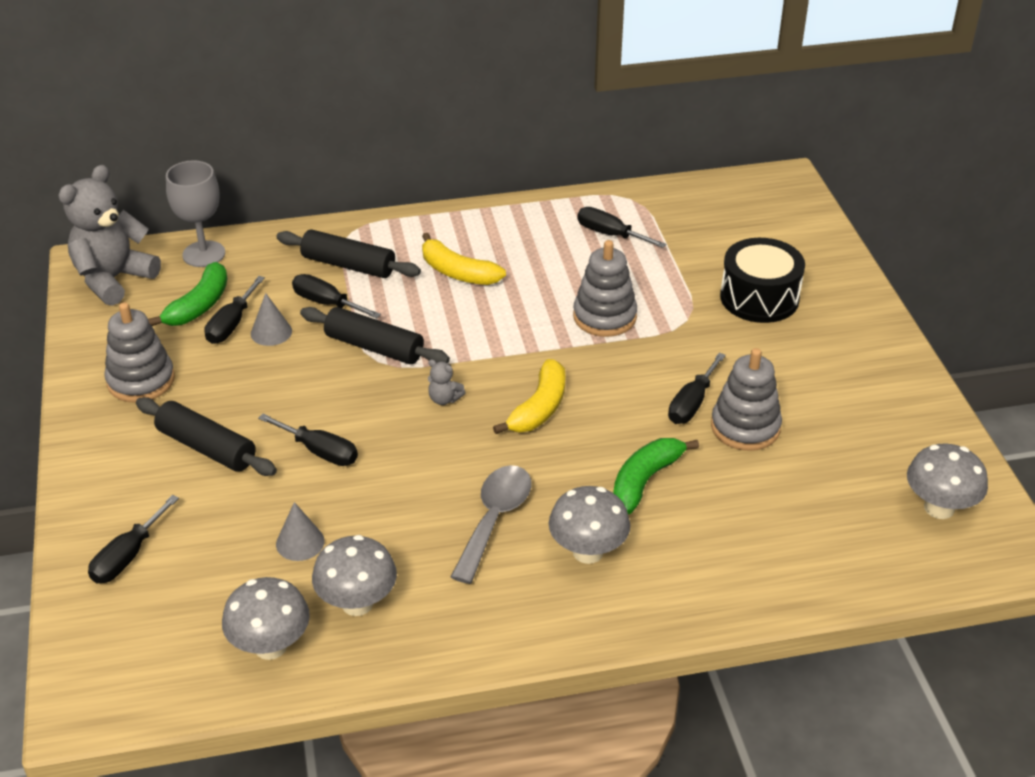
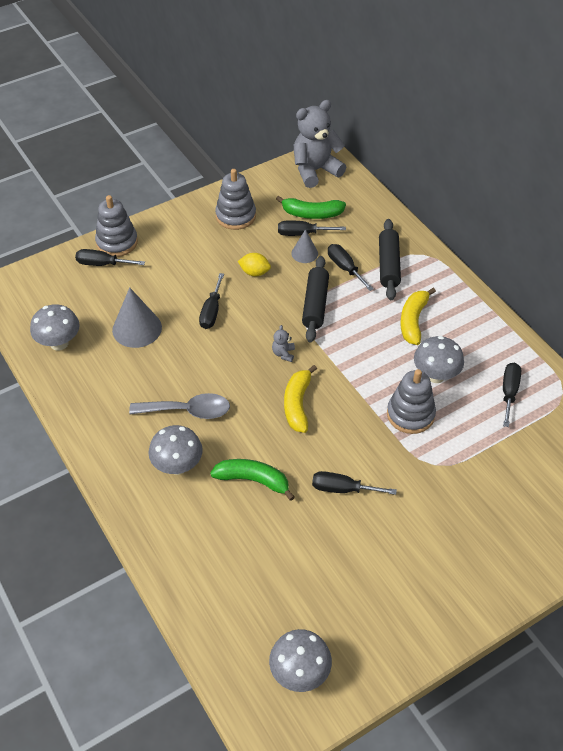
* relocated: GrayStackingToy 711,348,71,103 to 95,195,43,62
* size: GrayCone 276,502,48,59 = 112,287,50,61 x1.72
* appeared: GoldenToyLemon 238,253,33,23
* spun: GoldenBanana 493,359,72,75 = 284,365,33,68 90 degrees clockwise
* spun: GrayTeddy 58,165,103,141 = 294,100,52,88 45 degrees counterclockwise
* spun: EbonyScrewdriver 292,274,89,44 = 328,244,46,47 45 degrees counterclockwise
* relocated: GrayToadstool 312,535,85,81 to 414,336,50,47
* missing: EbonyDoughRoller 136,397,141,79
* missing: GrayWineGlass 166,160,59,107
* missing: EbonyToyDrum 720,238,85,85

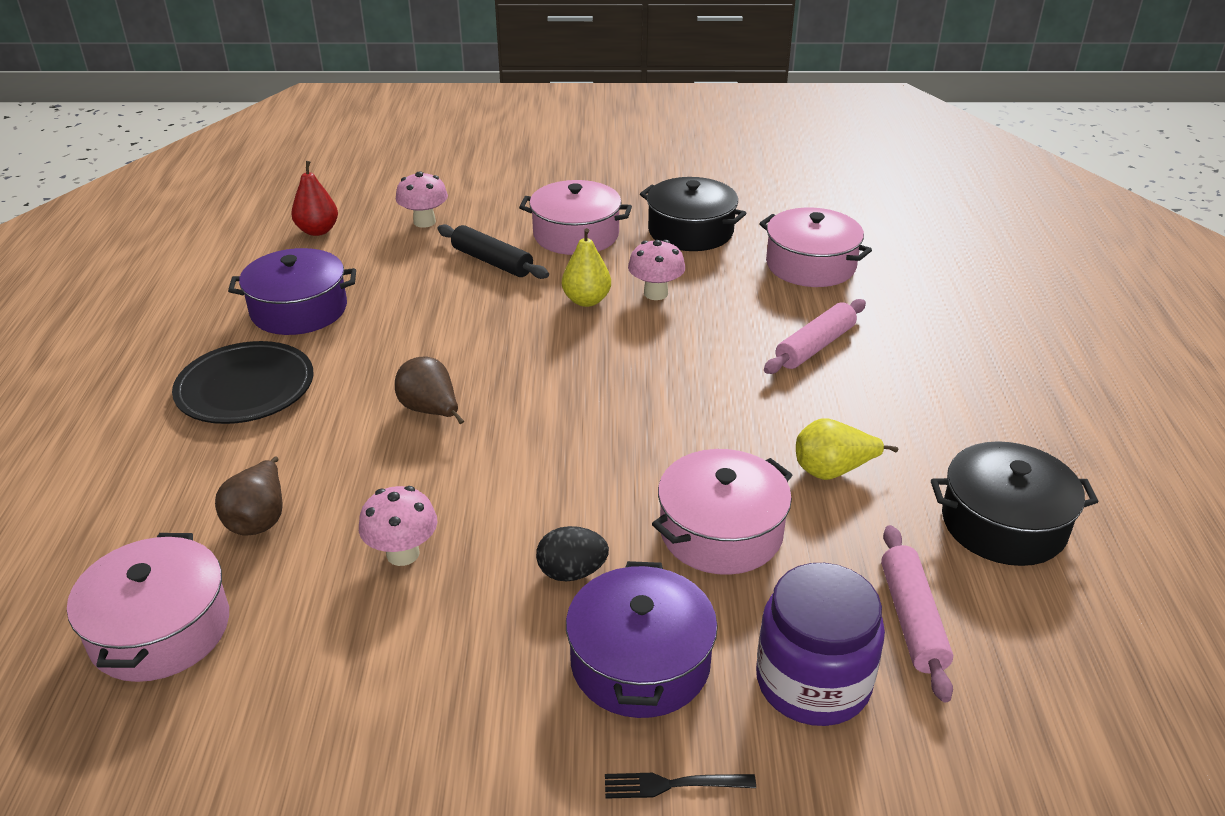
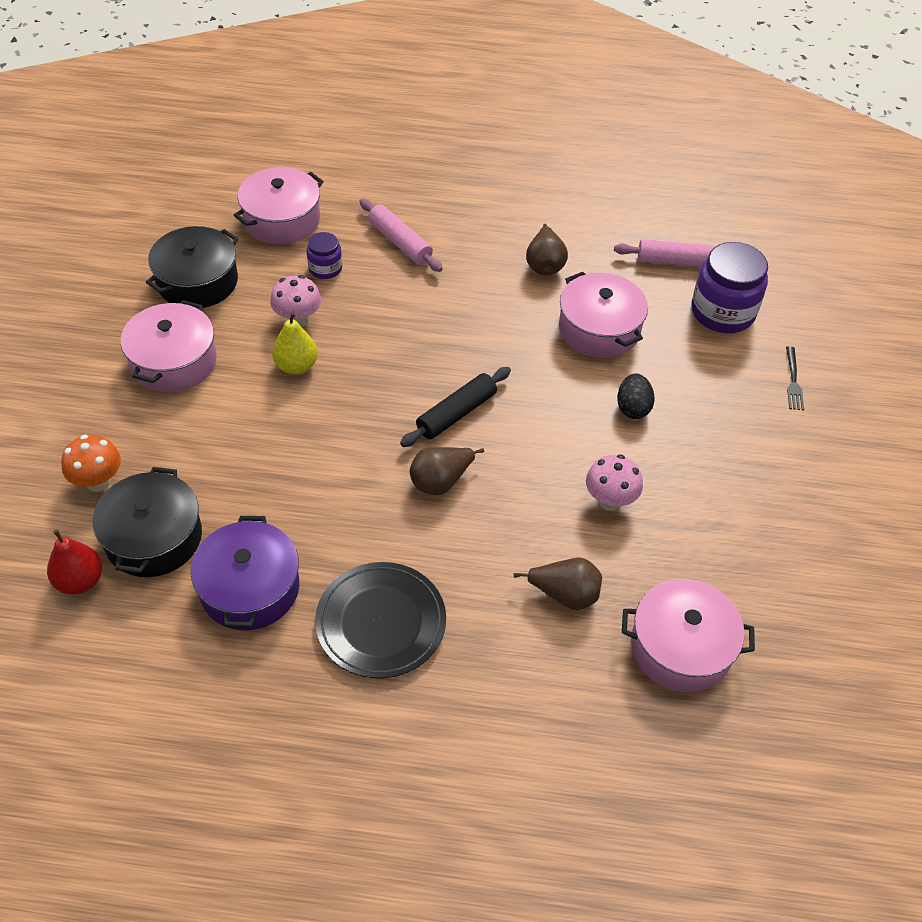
* colour: RosyToadstool 396,171,52,57 to BrightOrangeToadstool 61,435,60,57
* relocated: EbonyCookingPot 931,441,168,125 to 93,467,109,110
* appeared: PurplePreserveJar 306,232,36,47
* relocated: EbonyDoughRoller 437,224,112,55 to 400,367,111,80
* colour: GoldenToyPear 796,418,102,62 to DarkBrownToyPear 526,224,42,51
* missing: PurpleCookingPot 566,561,152,157

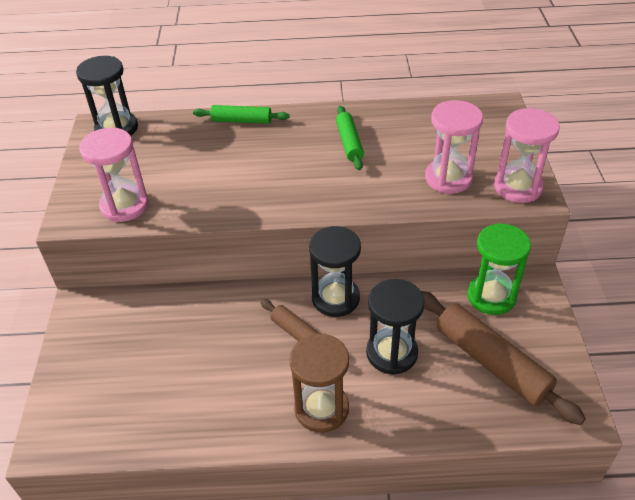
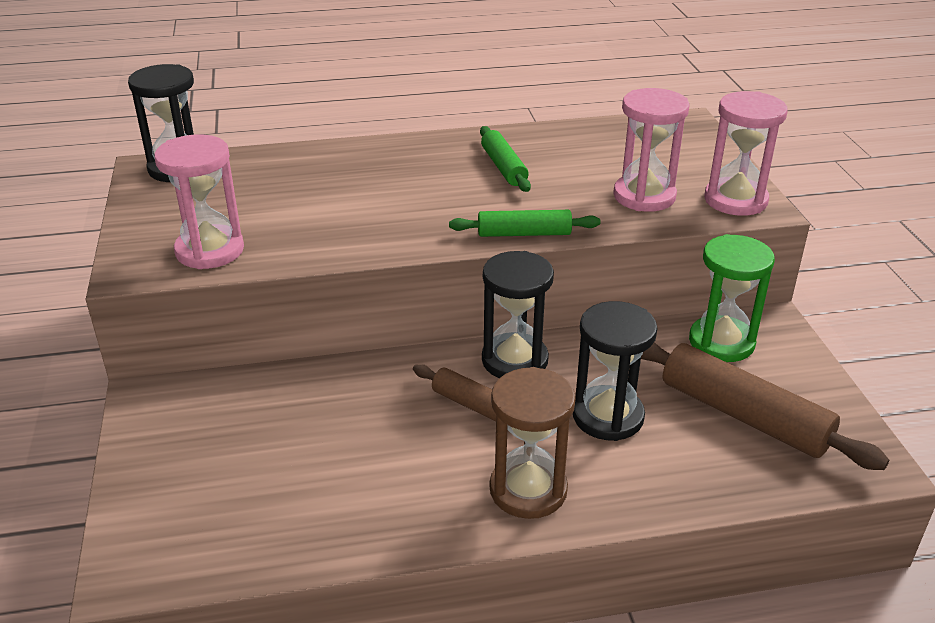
* relocated: EmeraldDoughRoller 193,105,96,19 to 449,210,152,27

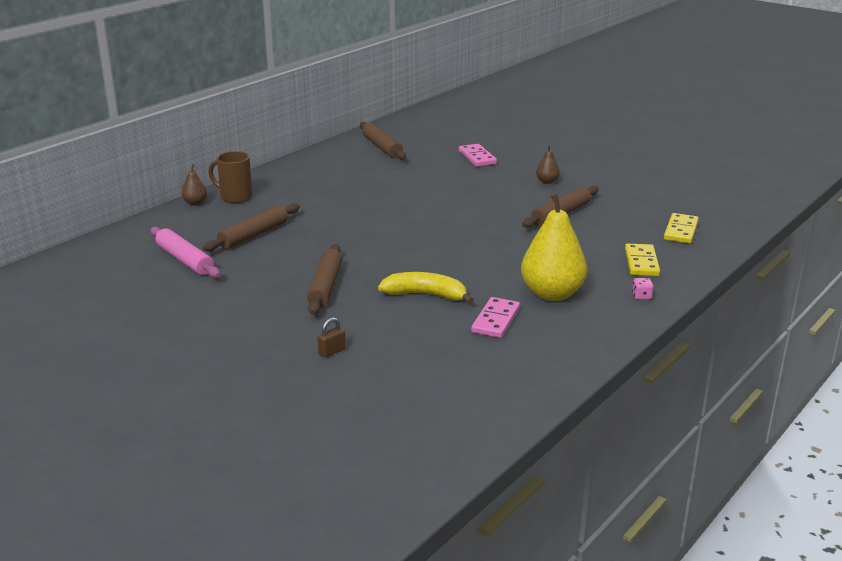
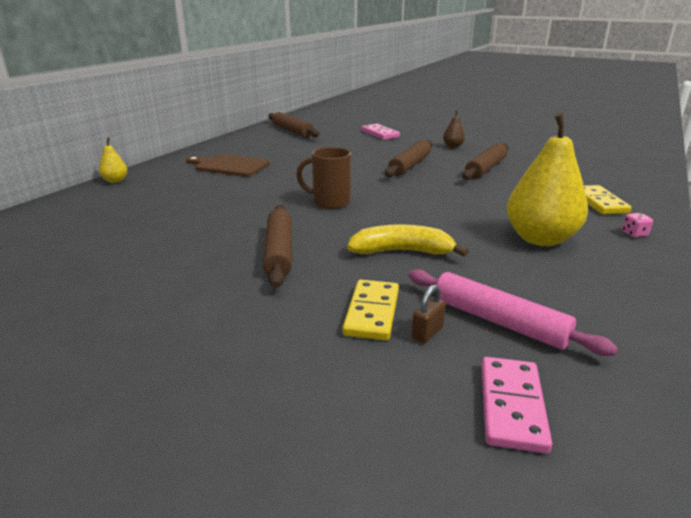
* colour: DarkBrownToyPear 182,164,25,41 to GoldenToyPear 99,138,28,45
* appeared: DarkBrownChoppingBoard 186,154,84,23
* relocated: DarkBrownTeaMug 208,151,44,52 to 296,147,55,62
* relocated: GoldenDominoTile 664,213,35,30 to 342,280,57,61
* relocated: DarkBrownDoughRoller 203,203,97,49 to 385,140,48,37
* relocated: RosyDoughRoller 150,227,71,51 to 408,269,210,87
* relocated: DarkBrownLock 317,317,29,41 to 411,285,35,58
* relocated: RosyDominoTile 471,297,49,41 to 481,357,71,97

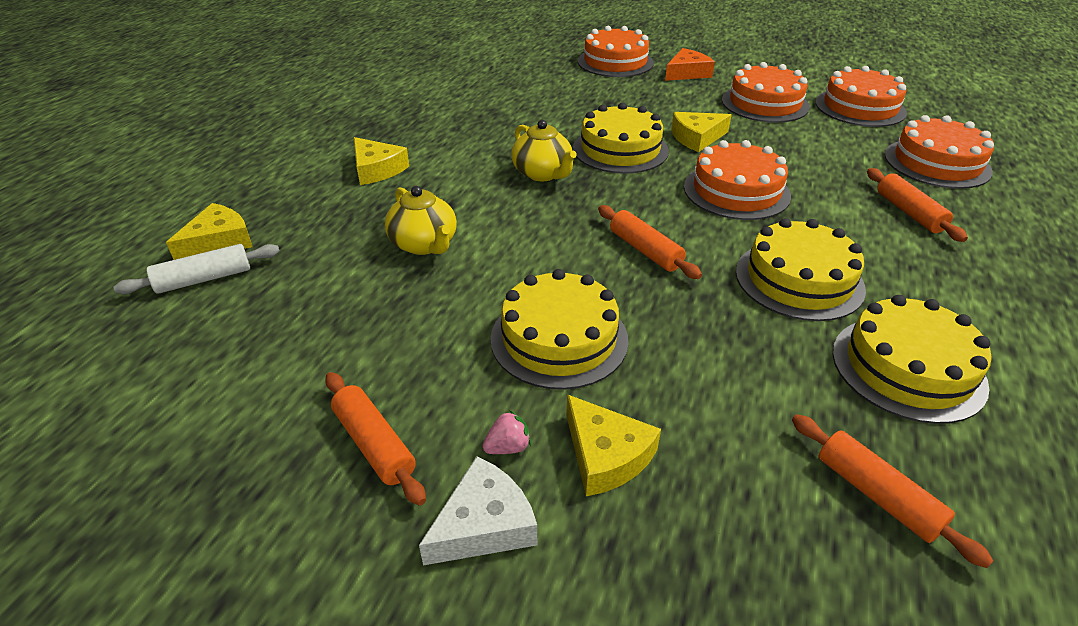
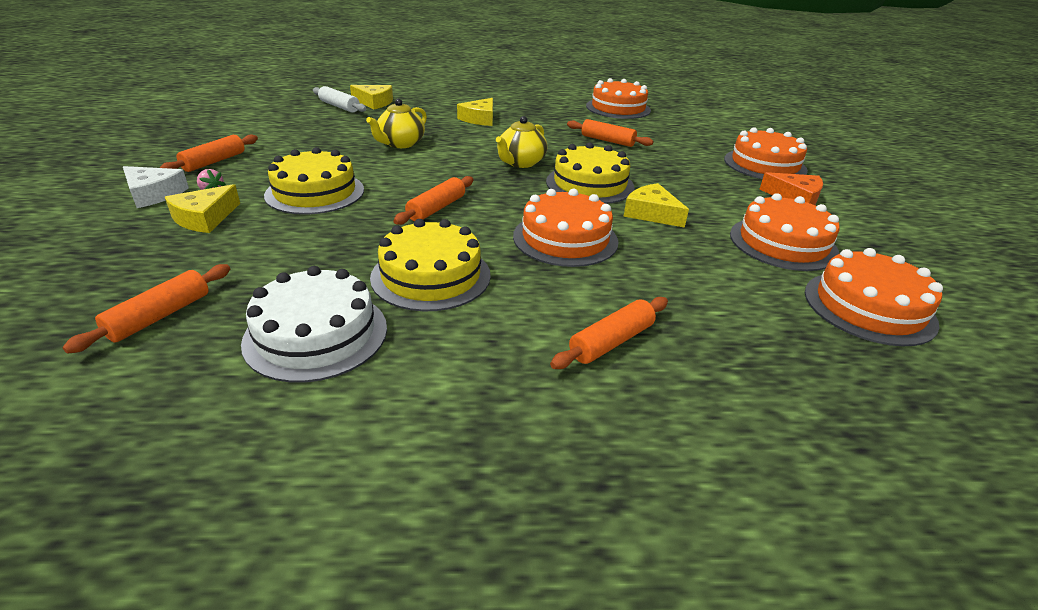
* colour: GoldenCake 833,295,158,129 to PureWhiteCake 241,266,146,117
* appeared: BrightOrangeDoughRoller 567,119,87,28
* relocated: BrightOrangeCake 884,115,110,74 to 586,78,65,41

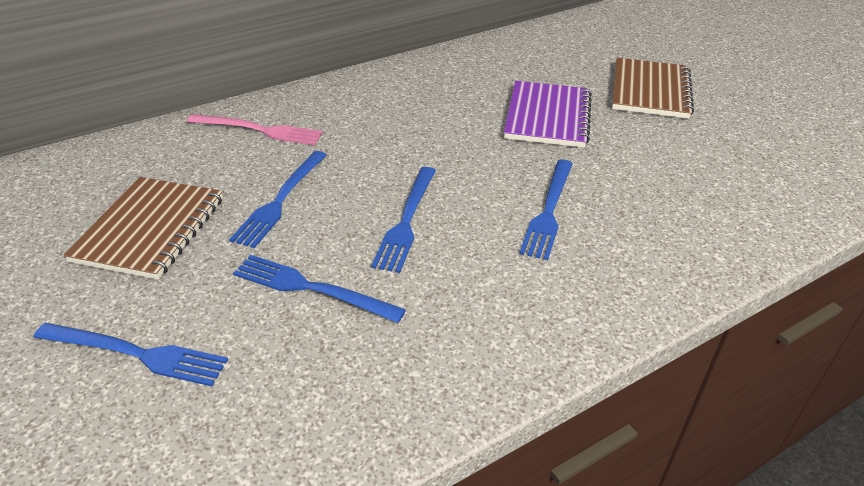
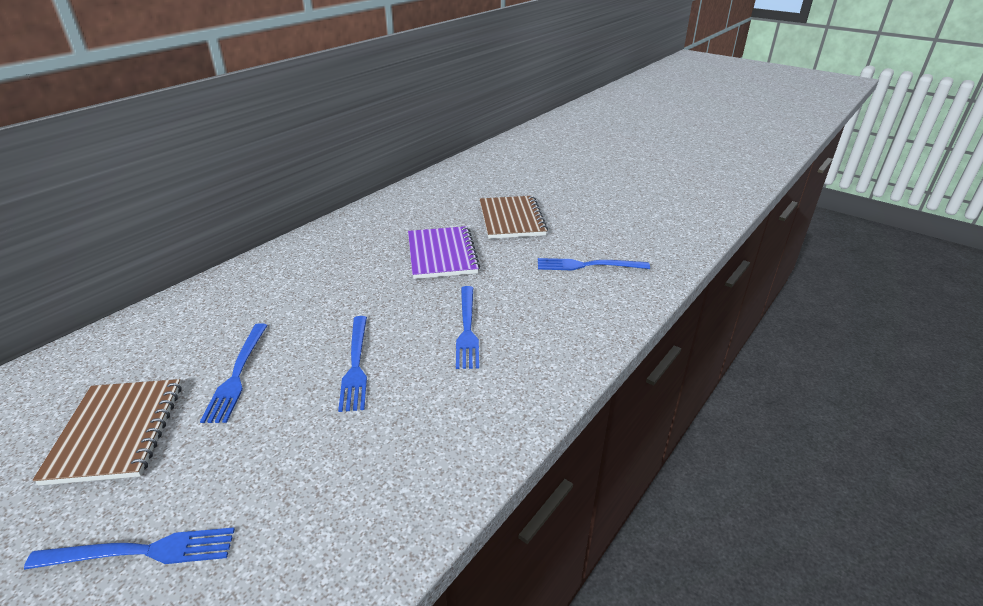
* relocated: CobaltFork 233,255,173,68 to 538,258,112,12
* missing: RosyFork 187,114,136,31

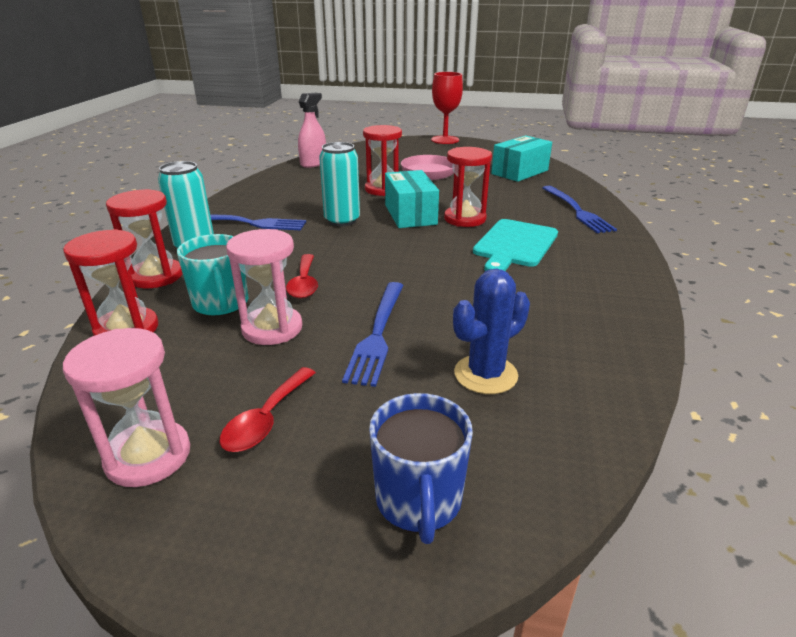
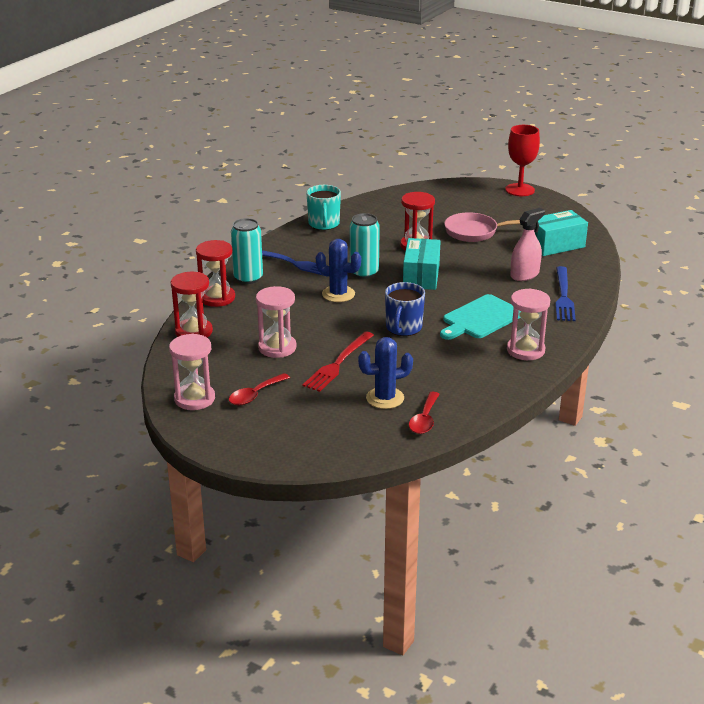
* colour: CobaltFork 342,282,62,105 to RedFork 303,331,71,61
* relocated: TealTeaMug 177,234,71,82 to 306,185,35,45
* appeared: CobaltCactus 316,239,45,63
* relocated: CobaltTeaMug 369,393,104,151 to 385,282,40,54
* relocated: RedTeaspoon 286,254,32,45 to 409,392,31,42
* appeared: RosySandglass 507,288,43,72
* relocated: RosySprayBottle 298,93,28,75 to 510,208,35,73
* missing: RedSandglass 444,147,48,80

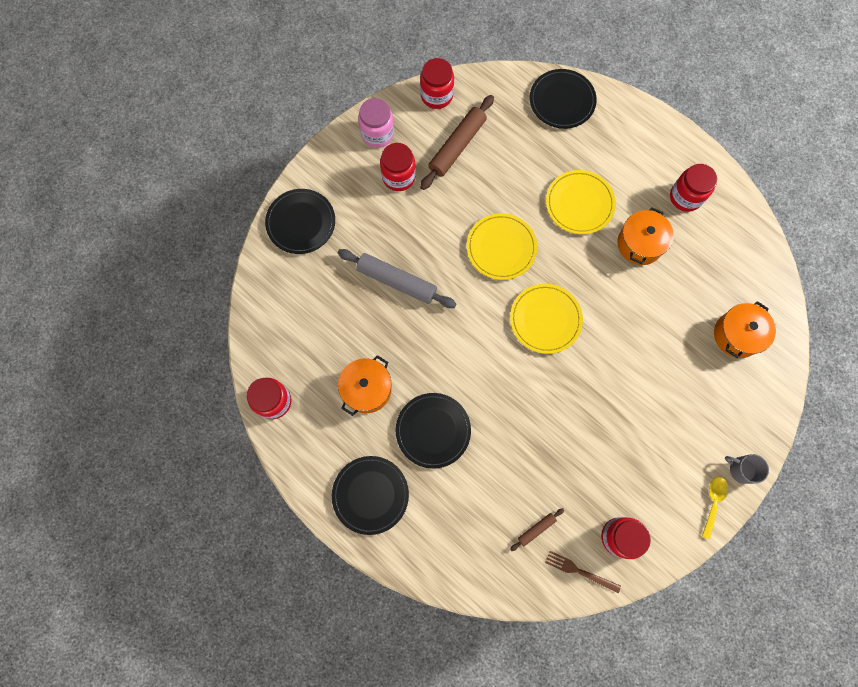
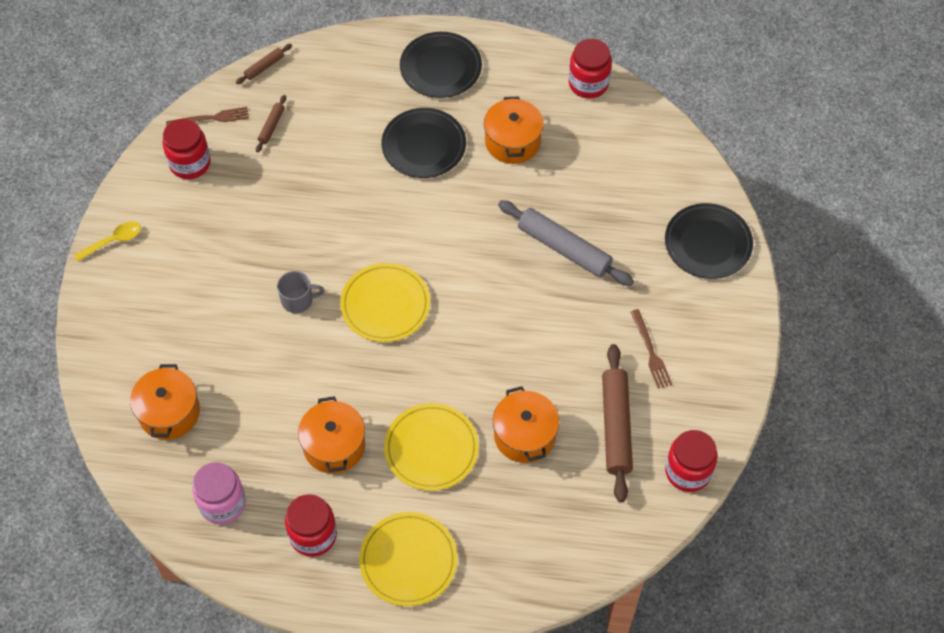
* spun: GoldenTeaspoon 702,477,26,63 = 74,221,67,41 105 degrees counterclockwise
* relocated: RosyPreserveJar 358,98,36,50 to 192,462,54,62
* appeared: DarkBrownDoughRoller 236,44,56,40
* relocated: GrayTeaMug 725,454,44,30 to 277,271,48,42
* relocated: GoldenDinnerPlate 467,213,70,67 to 359,512,98,94
* appeared: BrightOrangeCookingPot 493,386,66,77
* spun: GrayDoughRoller 338,249,118,59 = 498,200,136,86 45 degrees clockwise
* exchanged: RedPreserveJar 380,143,36,48 to DarkBrownFork 631,309,41,80
* missing: EbonyDinnerPlate 530,69,67,60

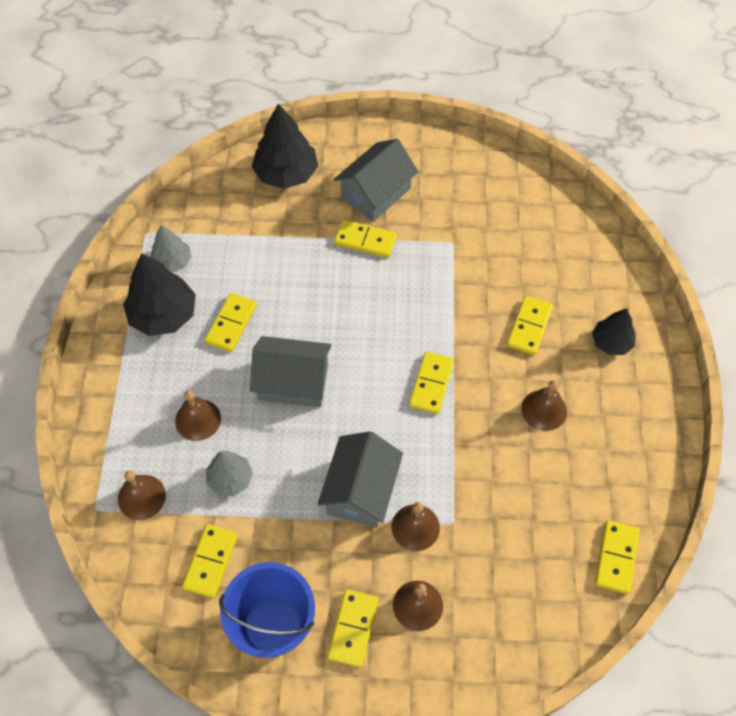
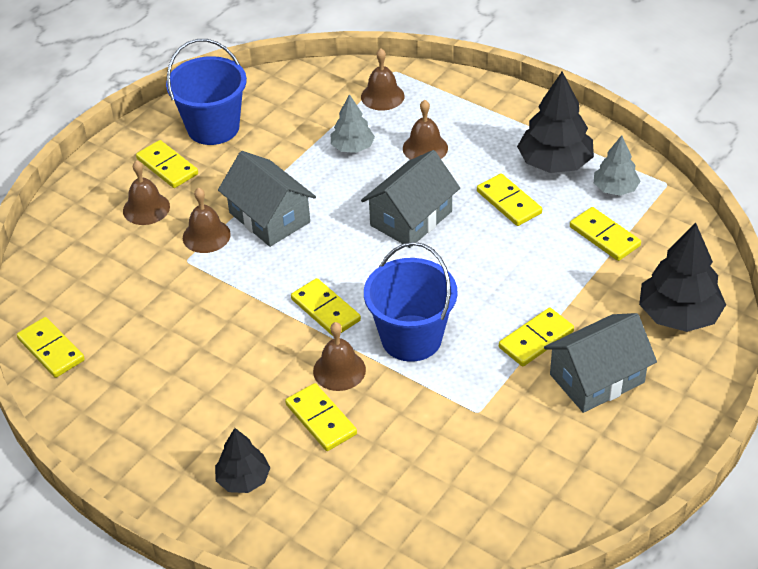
* relocated: DarkBrownBell 521,380,46,51 to 313,322,53,69
* appeared: CobaltSandBucket 364,242,94,120
* spun: GrayHouse 334,139,84,83 = 544,313,113,100 75 degrees clockwise
* relocated: GoldenDominoTile 182,524,56,74 to 570,207,71,54

